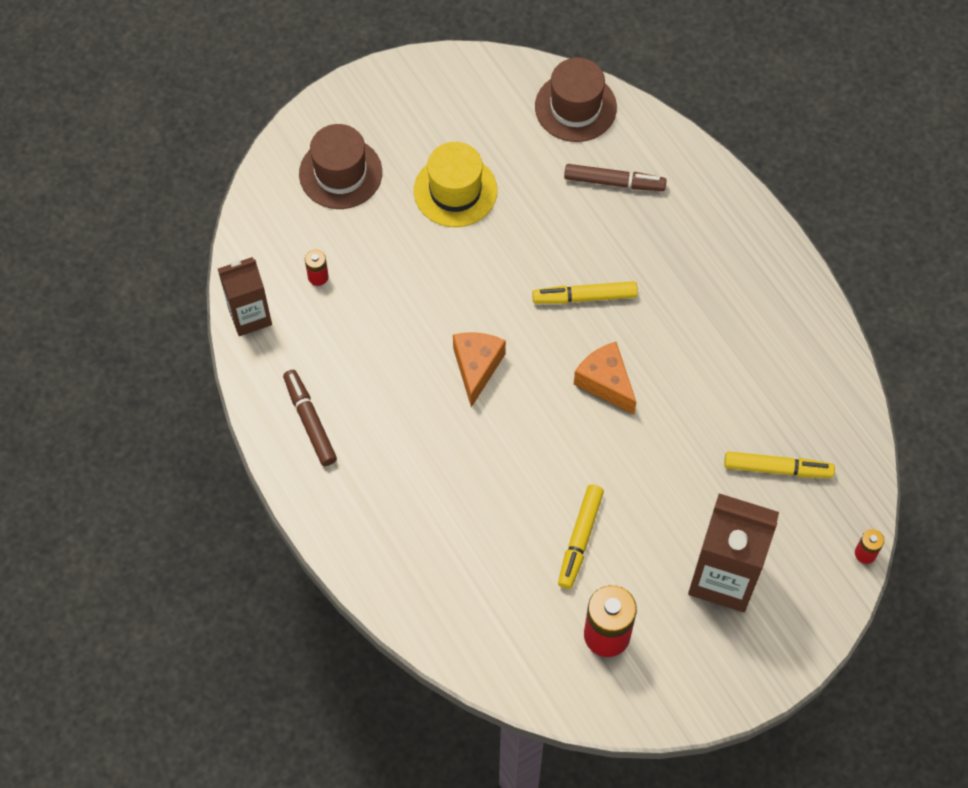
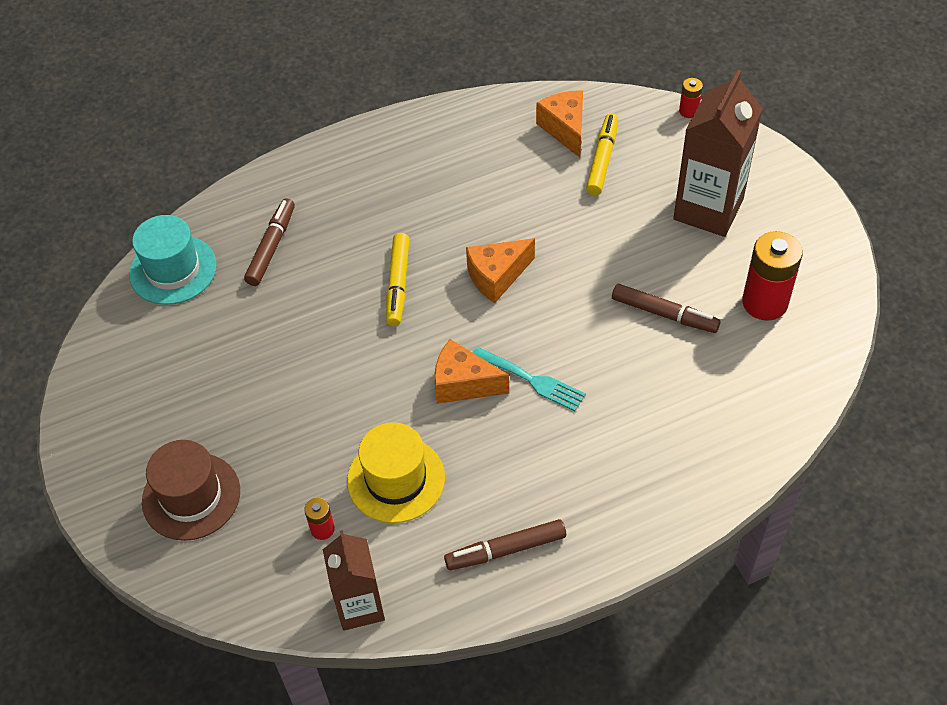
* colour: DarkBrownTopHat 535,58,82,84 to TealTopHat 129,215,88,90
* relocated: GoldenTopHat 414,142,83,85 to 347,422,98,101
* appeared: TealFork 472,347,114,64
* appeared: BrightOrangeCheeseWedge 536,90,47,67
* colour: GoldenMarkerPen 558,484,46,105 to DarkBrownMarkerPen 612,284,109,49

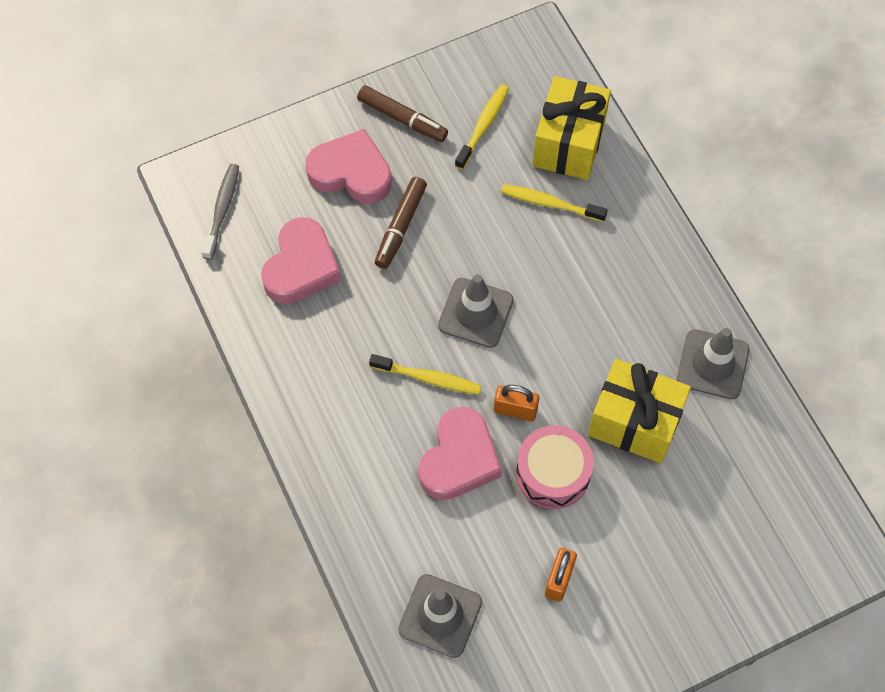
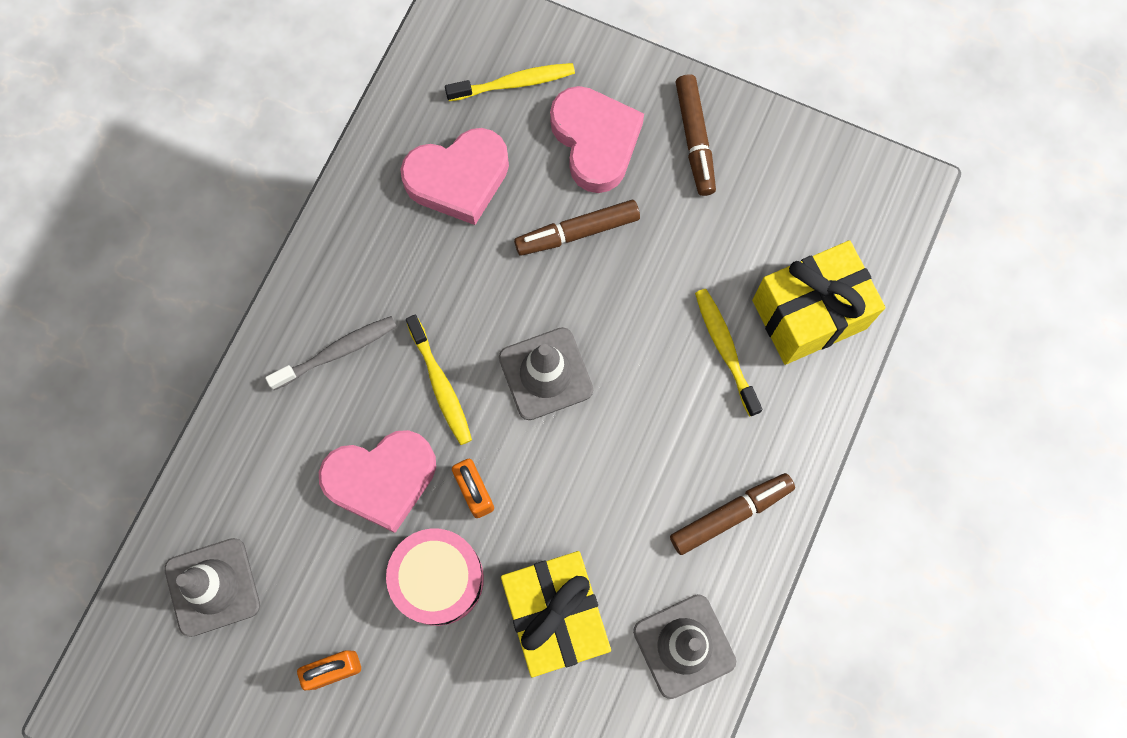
* relocated: GrayDentalBrush 201,164,38,96 to 265,316,132,74
* relocated: GoldenDentalBrush 455,85,54,85 to 445,63,130,38
* appeared: DarkBrownMarkerPen 670,473,125,82

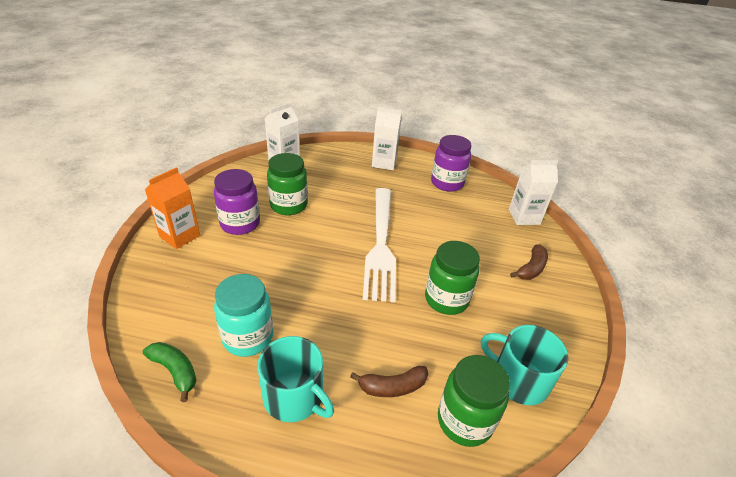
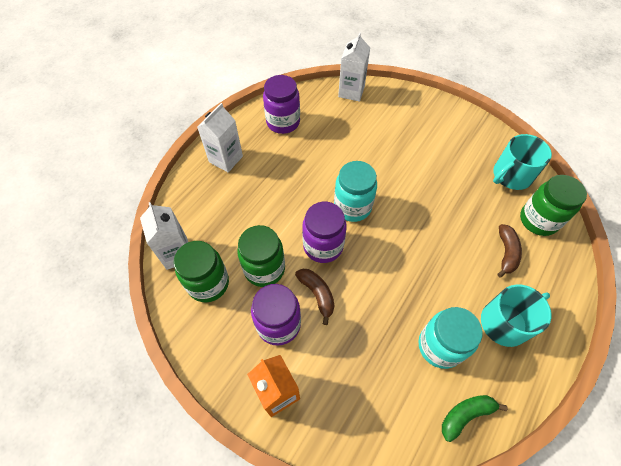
* relocated: EmeraldPreserveJar 425,241,55,74 to 174,241,55,61
* relocated: DarkBrownBanana 510,244,38,36 to 295,269,40,56
* appeared: PurplePreserveJar 302,202,45,61
* exchanged: PureWhiteFork 363,188,33,114 to TealPreserveJar 334,161,43,61

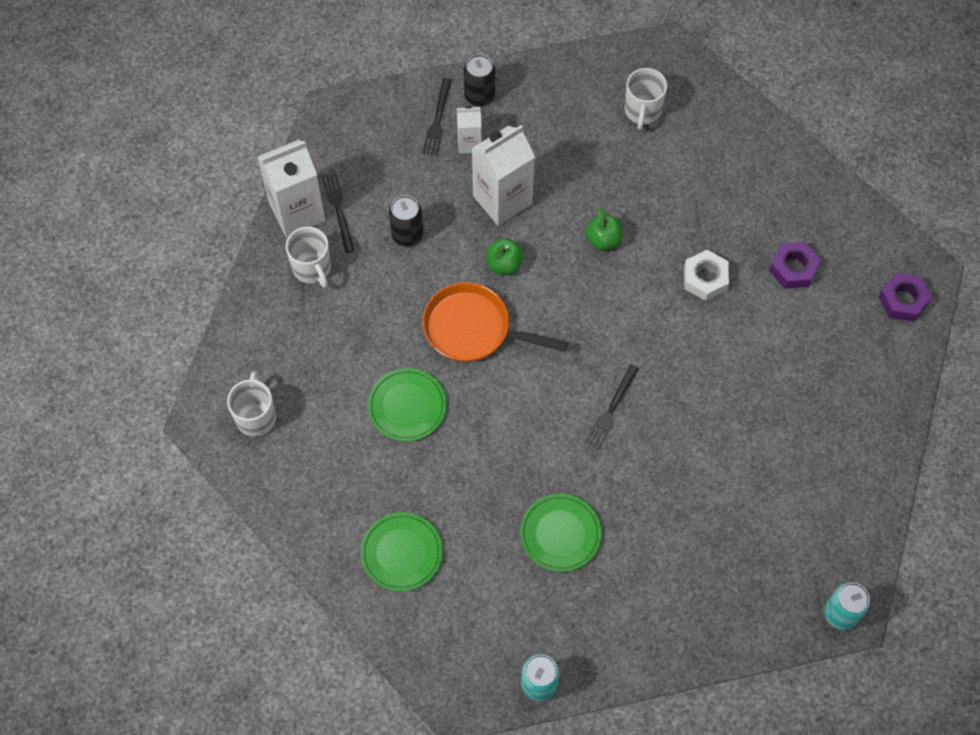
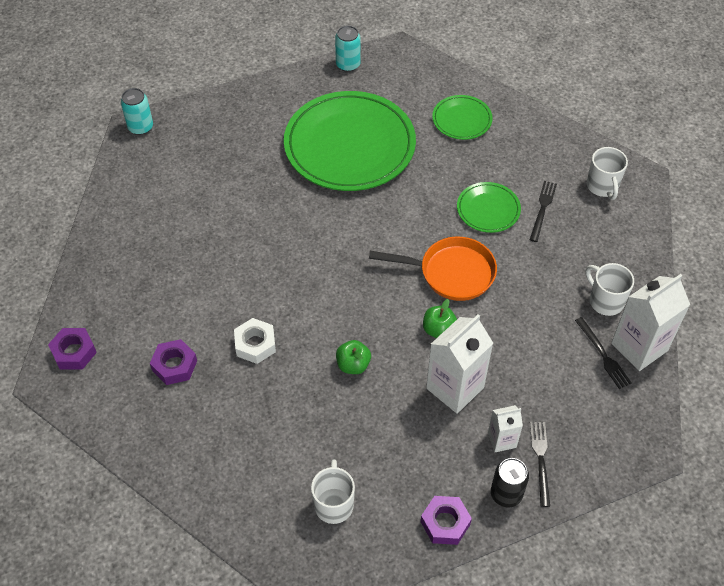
* size: EmeraldDinnerPlate 520,494,82,78 = 284,91,132,100 x2.15
* appeared: PurpleHexagonNut 421,496,51,49
* relocated: EbonyFork 585,364,54,85 to 530,181,27,61
* missing: EbonyCan 389,195,34,51

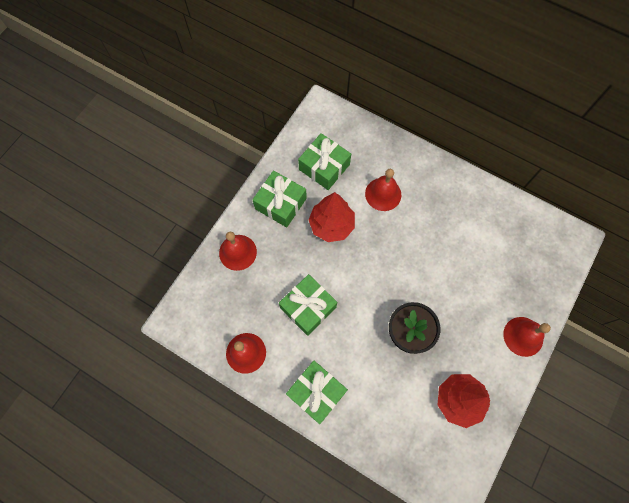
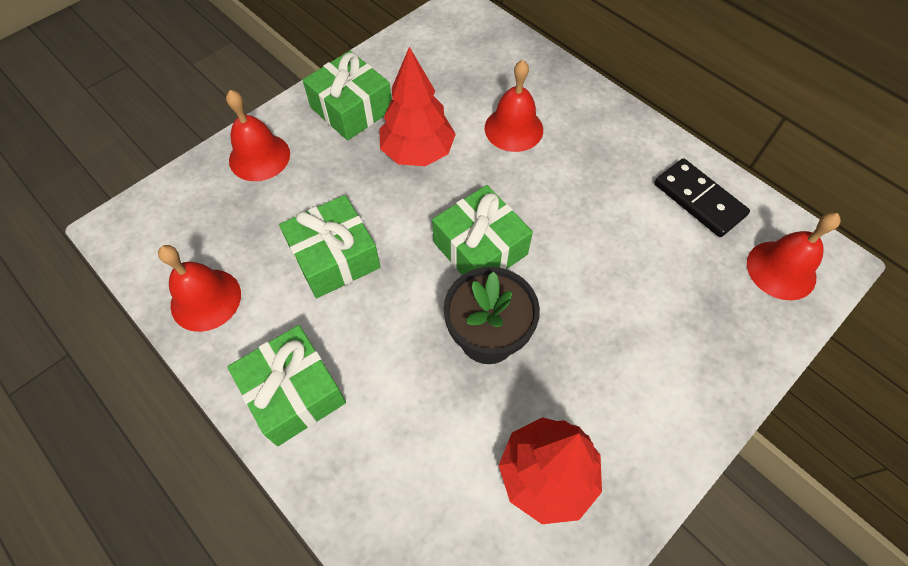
* relocated: EmeraldWrappedGift 298,133,53,57 to 432,185,101,90
* appeared: EbonyDominoTile 654,158,96,79
* relocated: RedBell 503,317,48,40 to 747,213,94,87

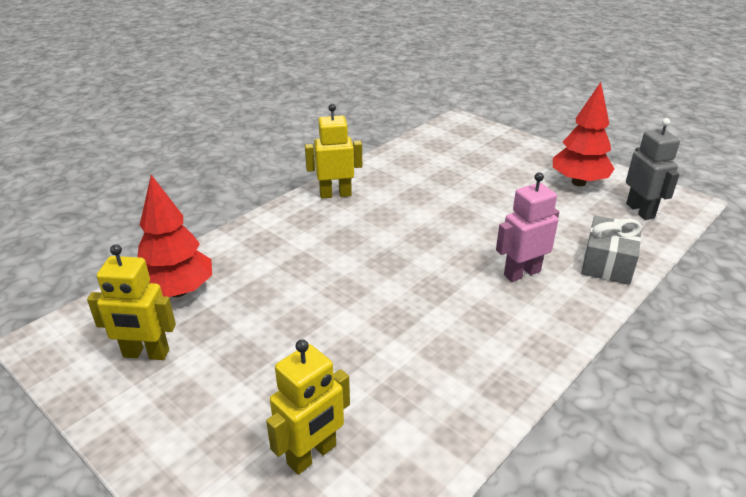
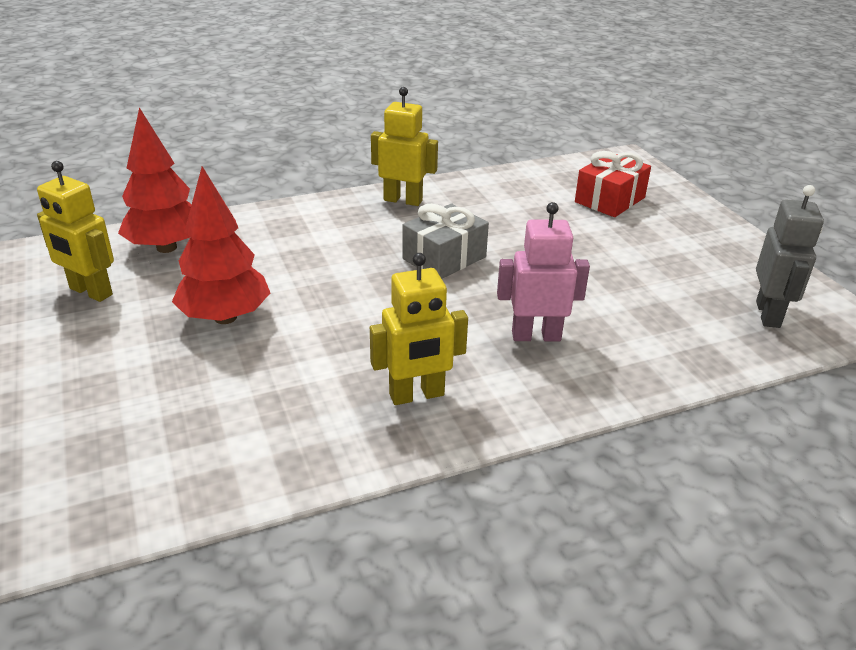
* relocated: RedToyTree 553,82,61,104 to 172,166,98,158
* relocated: GoldenRobot 266,339,84,136 to 370,253,98,152
* relocated: GrayWrappedGift 581,215,61,70 to 403,204,86,75
* appeared: RedWrappedGift 575,151,76,66

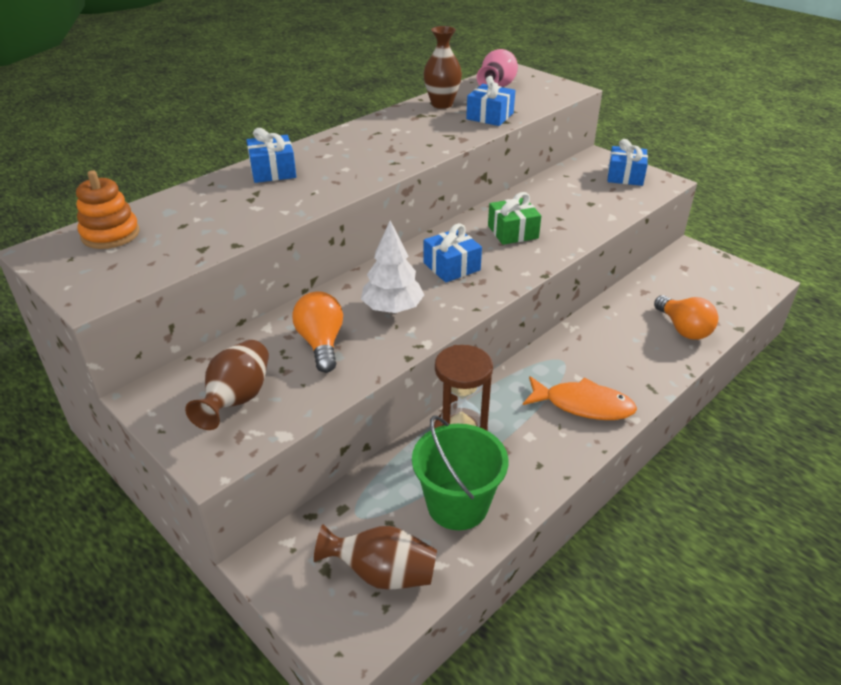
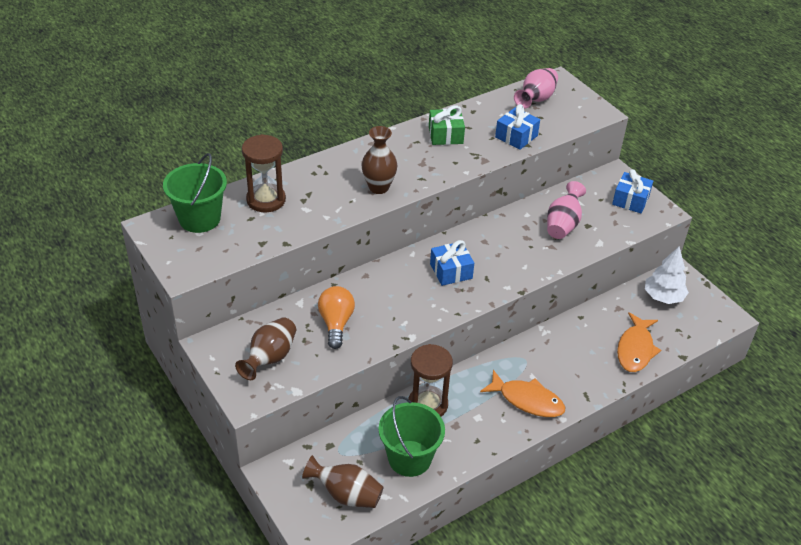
* exchanged: BrightOrangeStackingToy 76,170,63,79 to EmeraldSandBucket 163,153,64,80
* appeared: DarkBrownSandglass 242,134,44,78
* relocated: DarkBrownTallVase 424,26,38,83 to 362,126,35,68
* relocated: EmeraldWrappedGift 488,192,53,53 to 429,106,36,39
* appeared: RosyTallVase 547,181,39,58
* exchanged: BrightOrangeLightBulb 654,295,64,45 to BrightOrangeFishFigure 617,312,44,60
* relocated: PureWhiteToyTree 361,221,63,92 to 645,246,44,58
* missing: CobaltWrappedGift 246,128,50,55

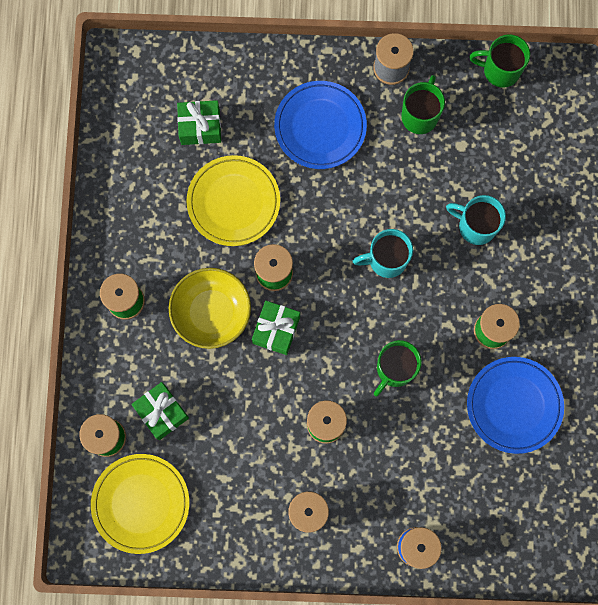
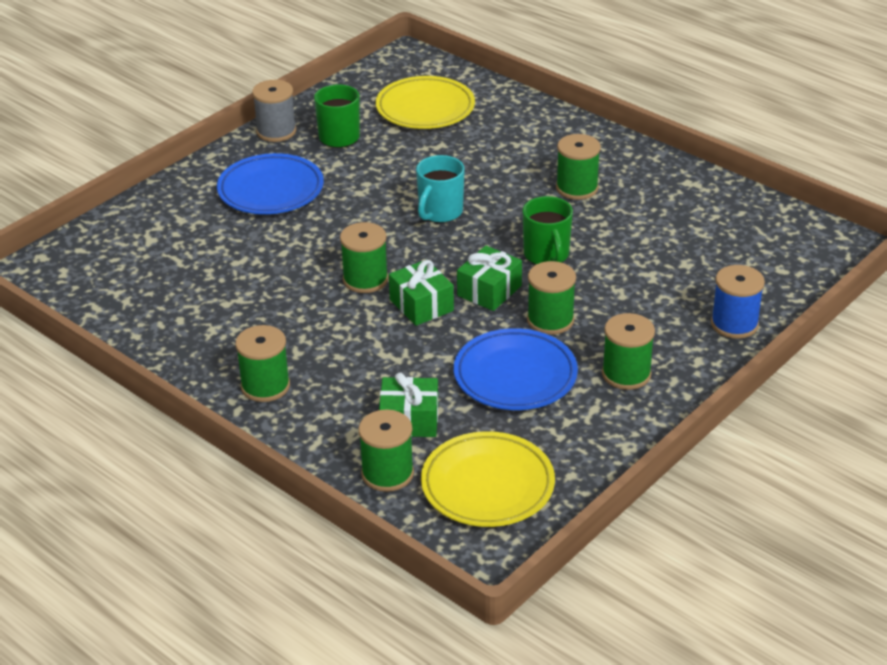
* relocated: GoldenDinnerPlate 187,155,93,91 to 376,76,99,53
* relocated: CobaltDinnerPlate 467,357,97,97 to 454,328,124,82
* relocated: EmeraldWrappedGift 177,100,44,45 to 457,246,65,65
* missing: GoldenDeepDish 169,268,82,81
* missing: TealTeaMug 446,195,60,50
* missing: EmeraldTeaMug 469,34,61,54

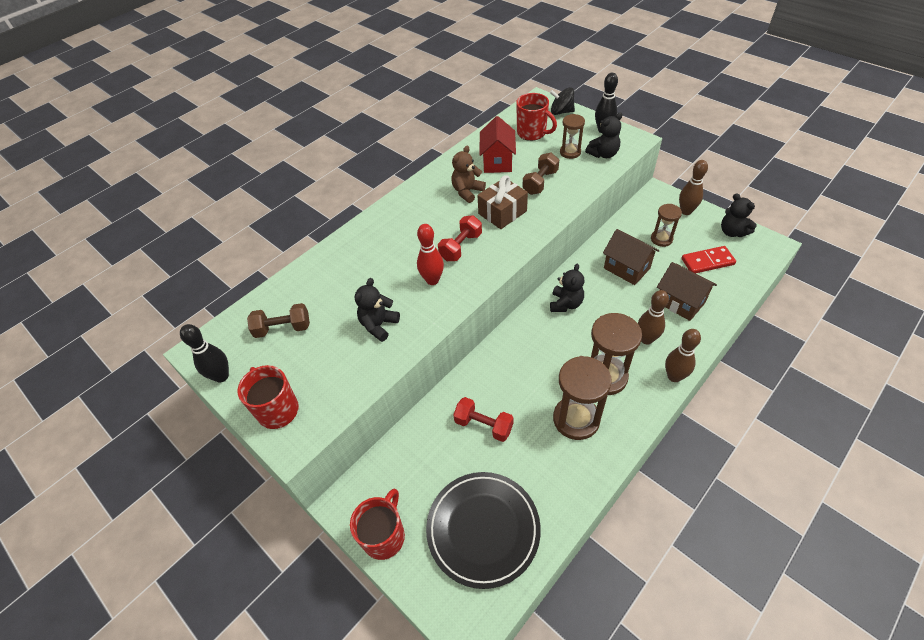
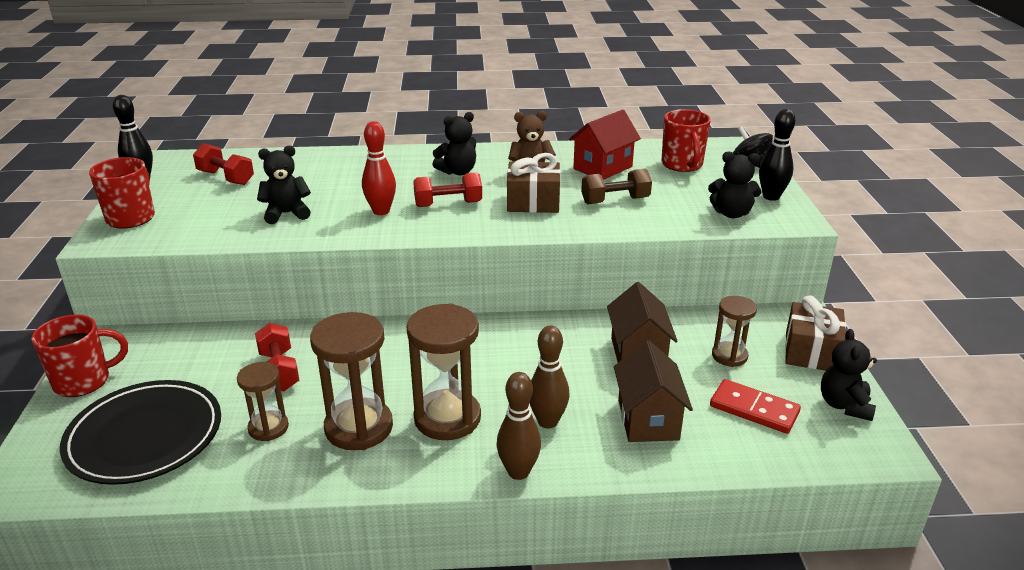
* colour: DarkBrownFreeWeight 247,303,63,35 to RedFreeWeight 193,143,61,42
* relocated: DarkBrownSandglass 560,114,25,45 to 237,362,52,79
* relocated: EbonyTeddy 550,264,34,48 to 432,112,44,63
* exchanged: DarkBrownTenpin 679,160,29,55 to DarkBrownWrappedGift 785,295,61,76

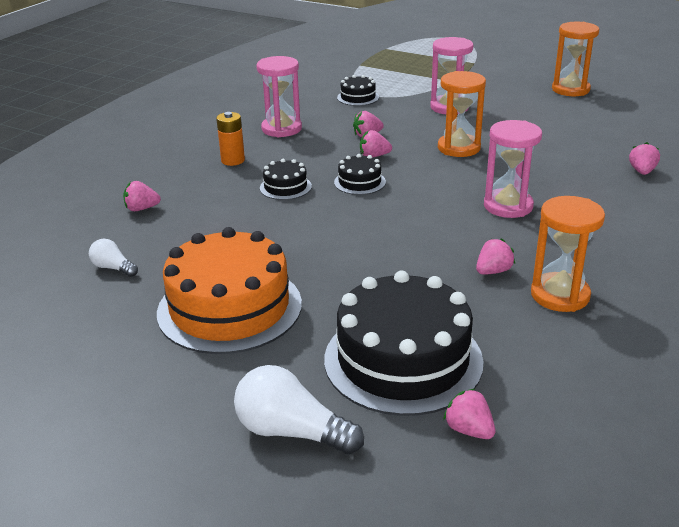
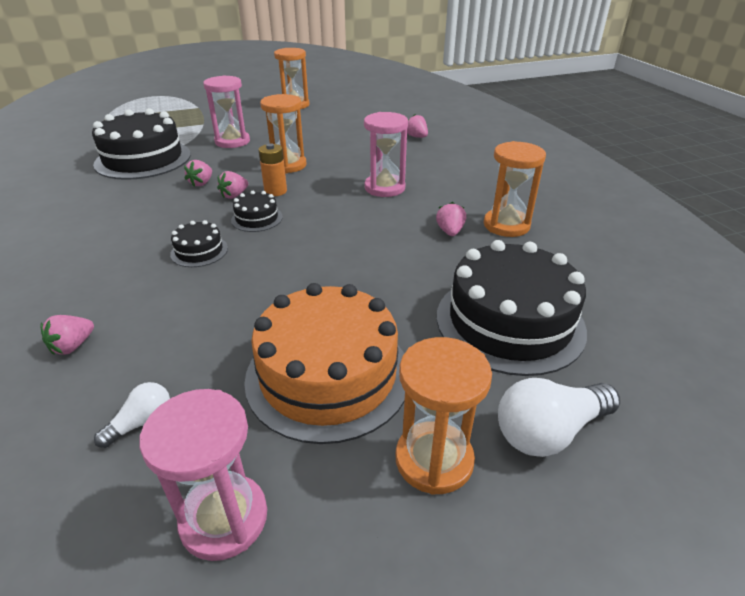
* size: EbonyCake 337,75,42,31 = 92,108,99,72 x2.20
* spun: PureWhiteLightBulb 89,239,49,38 = 94,382,76,66 150 degrees clockwise
* relocated: RosySandglass 256,56,46,81 to 140,389,127,172
* relocated: BrightOrangeBattery 216,112,29,54 to 258,143,29,53
* appeared: BrightOrangeSandglass 396,337,96,158
* missing: RosyStrawberry 443,389,53,50

